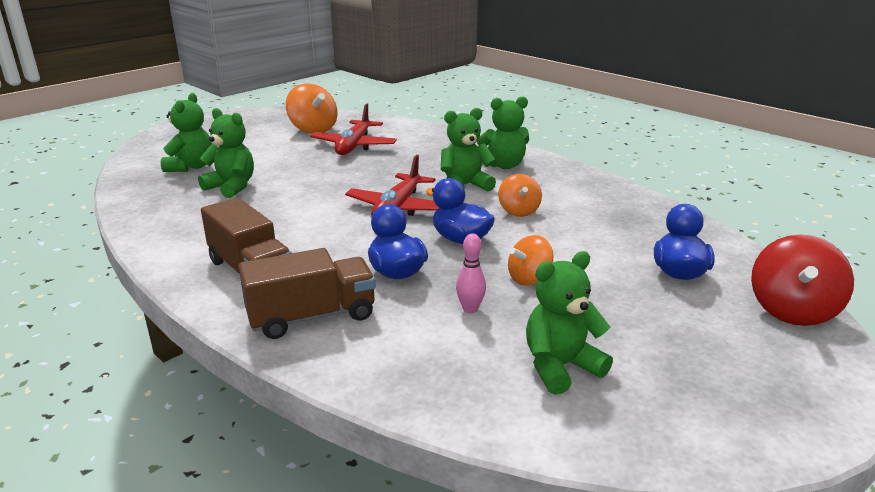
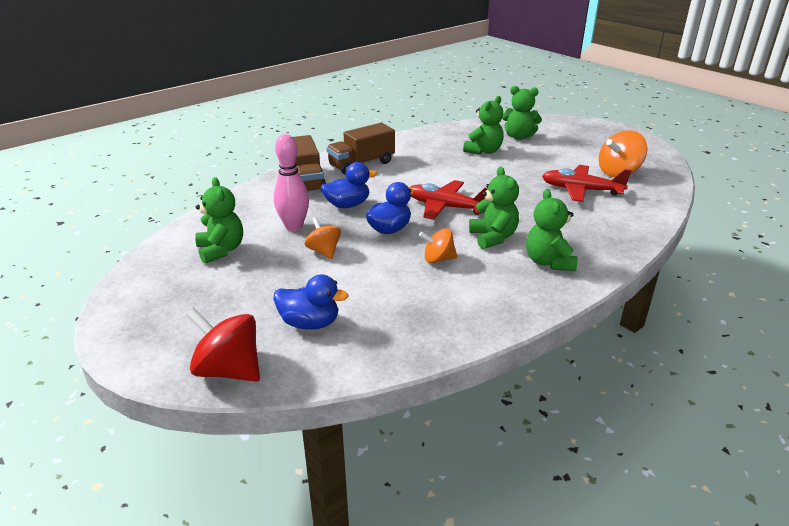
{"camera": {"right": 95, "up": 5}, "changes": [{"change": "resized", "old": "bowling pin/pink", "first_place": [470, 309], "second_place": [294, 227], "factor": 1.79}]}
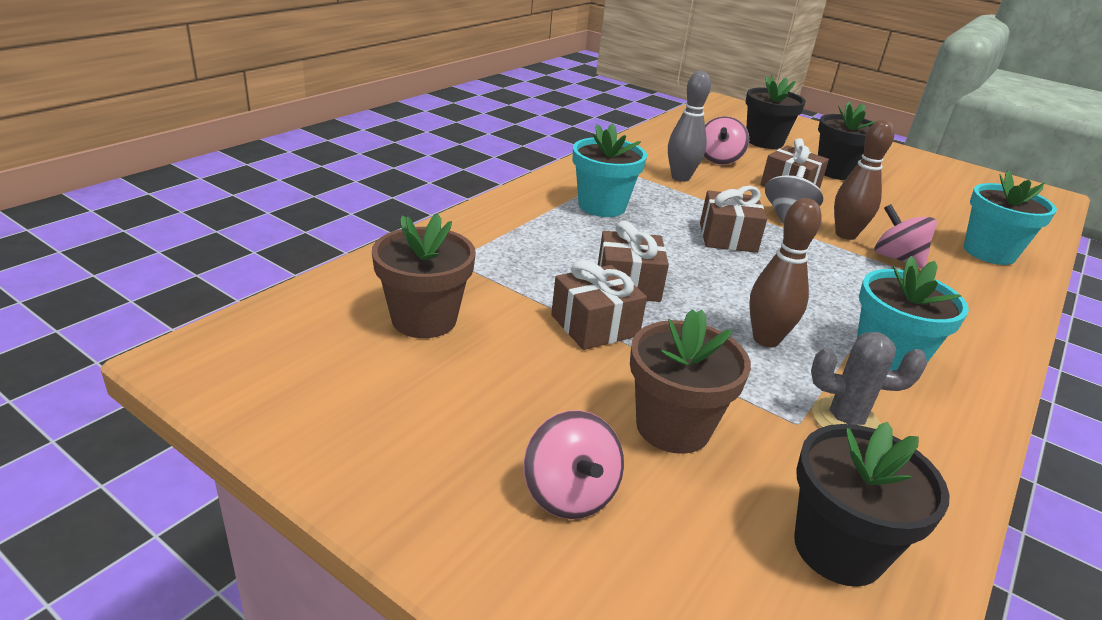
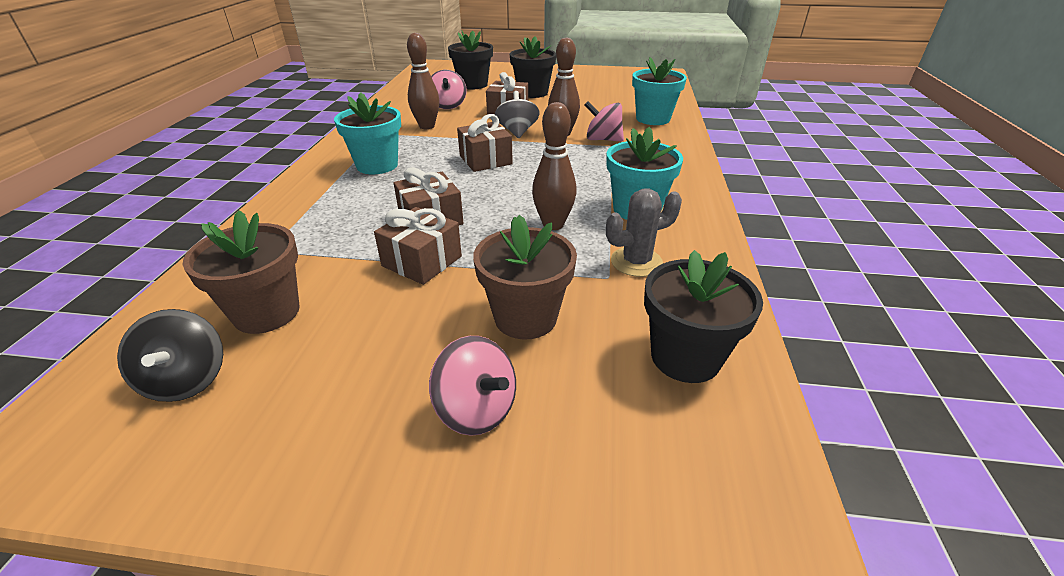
{"camera": {"right": -25, "up": 5}, "changes": [{"change": "added", "new": "spinning top/black", "second_place": [187, 380]}, {"change": "recoloured", "old": "bowling pin/grey", "new": "bowling pin/brown", "first_place": [680, 177], "second_place": [427, 126]}]}
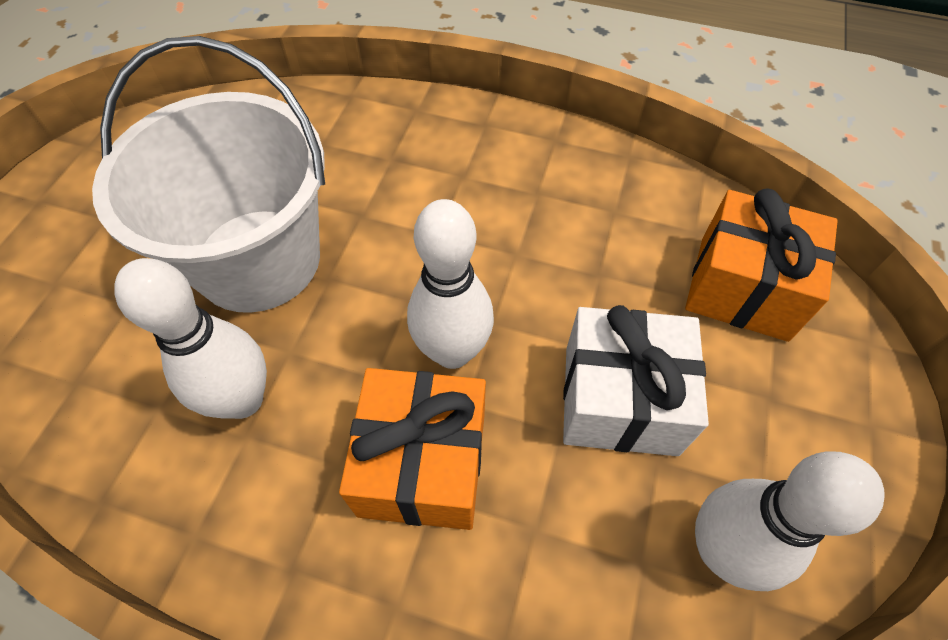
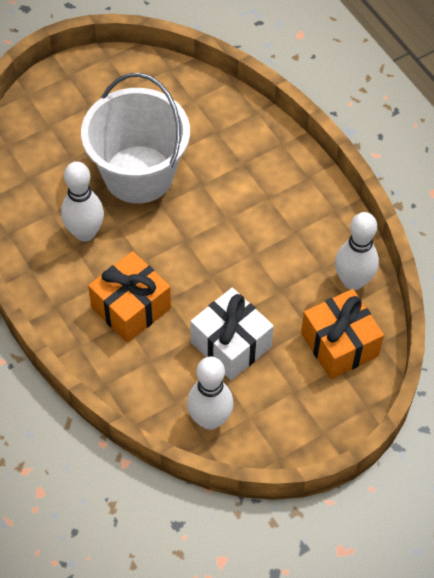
{"camera": {"right": 40, "up": 0}, "changes": [{"change": "moved", "old": "bowling pin/white", "first_place": [452, 351], "second_place": [353, 281]}]}
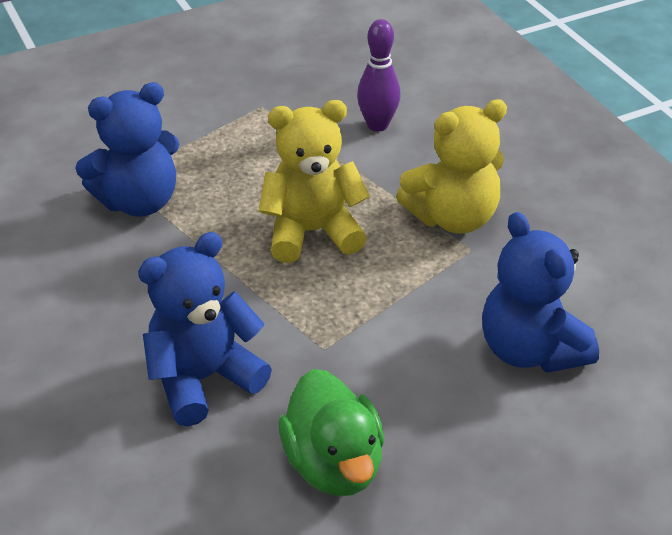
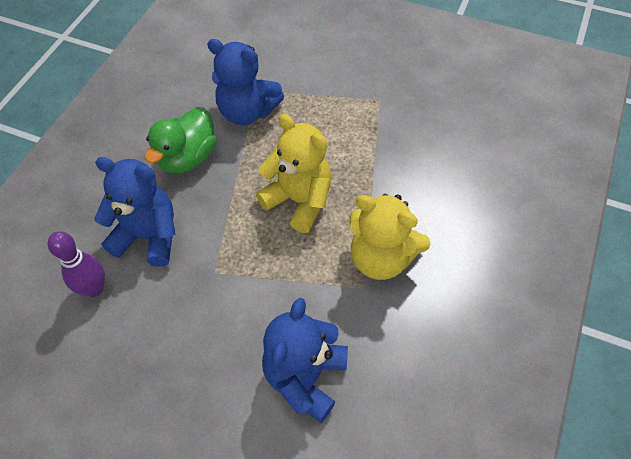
{"camera": {"right": 50, "up": 15}, "changes": [{"change": "moved", "old": "duck/green", "first_place": [334, 463], "second_place": [188, 157]}, {"change": "moved", "old": "bowling pin/purple", "first_place": [377, 125], "second_place": [94, 288]}]}
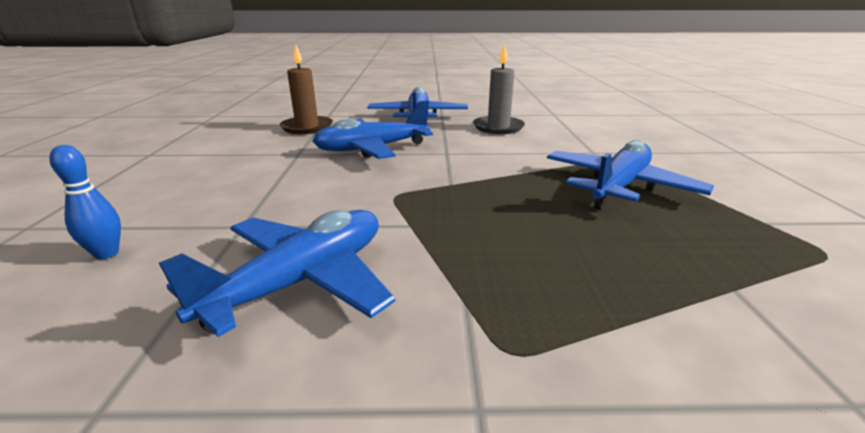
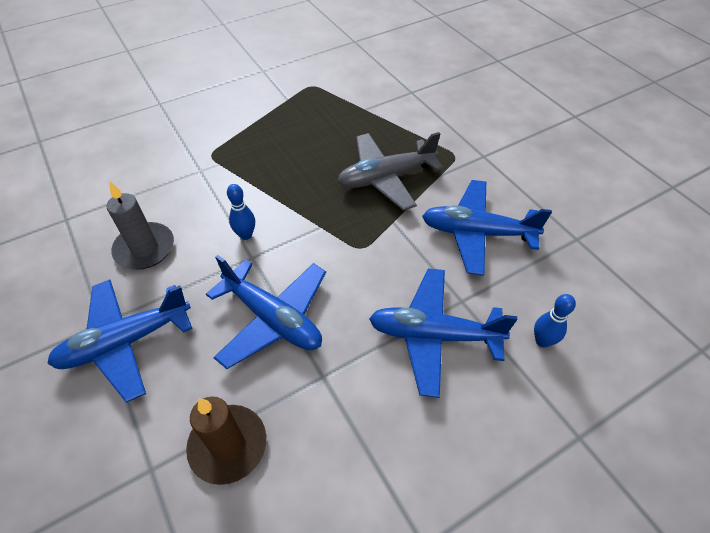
{"camera": {"right": -120, "up": 25}, "changes": [{"change": "added", "new": "bowling pin/blue", "second_place": [246, 235]}, {"change": "added", "new": "plane/grey", "second_place": [386, 177]}, {"change": "moved", "old": "plane/blue", "first_place": [619, 187], "second_place": [434, 335]}]}
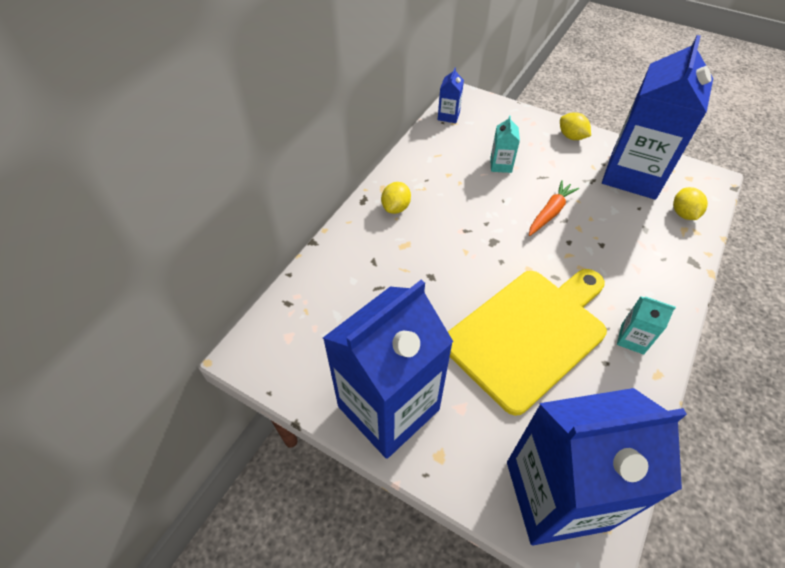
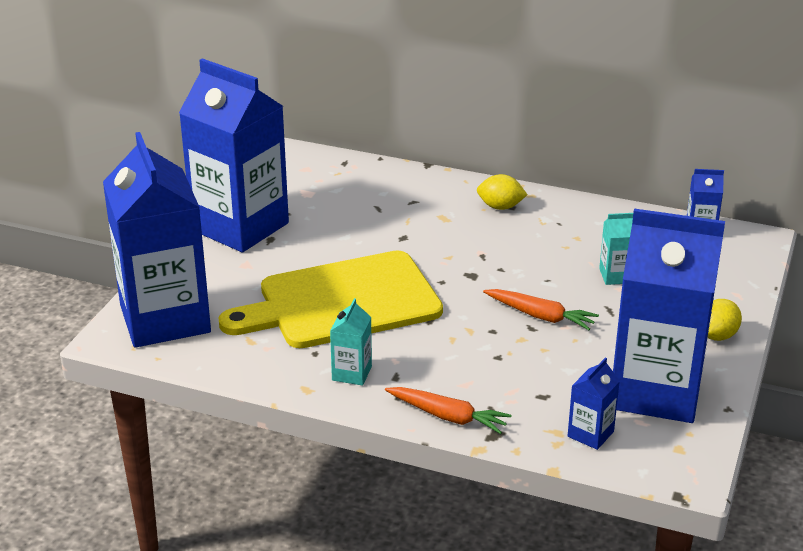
{"camera": {"right": 80, "up": -20}, "changes": [{"change": "added", "new": "carrot/orange", "second_place": [448, 417]}, {"change": "replaced", "old": "lemon/yellow", "new": "carton/blue", "first_place": [683, 214], "second_place": [590, 434]}, {"change": "turned", "old": "cutting board/yellow", "first_place": [529, 334], "second_place": [341, 302], "degrees": 120}]}
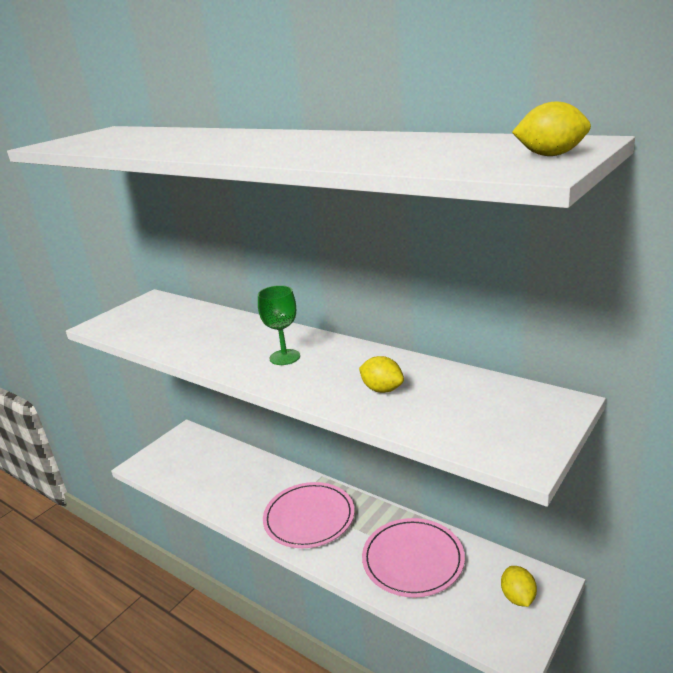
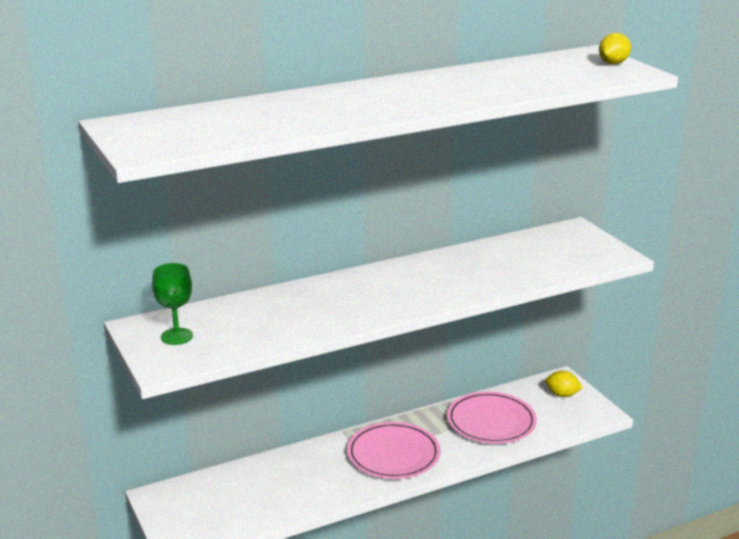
{"camera": {"right": -65, "up": 0}, "changes": [{"change": "removed", "old": "lemon/yellow", "first_place": [382, 389]}, {"change": "moved", "old": "goblet/green", "first_place": [284, 357], "second_place": [176, 336]}]}
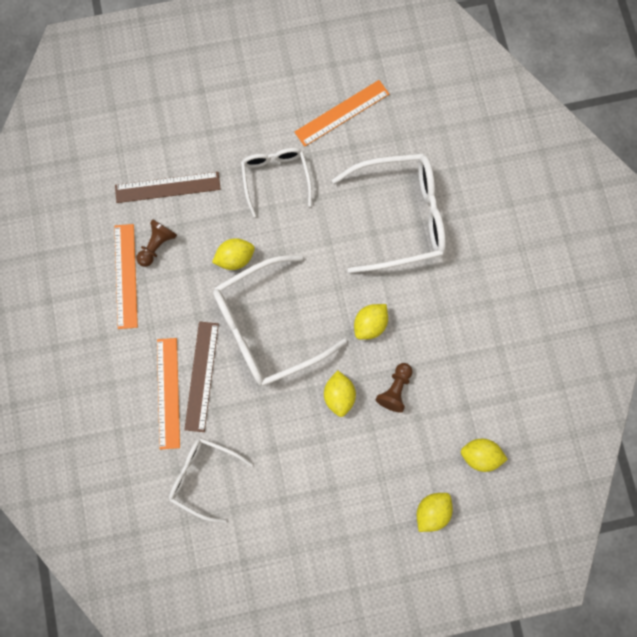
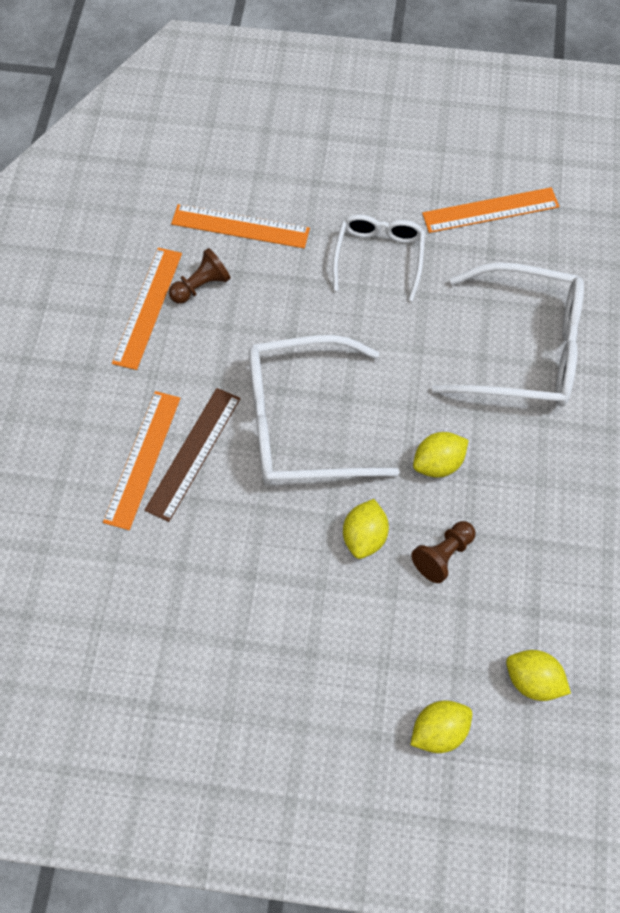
{"camera": {"right": 20, "up": -15}, "changes": [{"change": "removed", "old": "glasses/white", "first_place": [204, 476]}, {"change": "removed", "old": "lemon/yellow", "first_place": [235, 258]}, {"change": "recoloured", "old": "ruler/brown", "new": "ruler/orange", "first_place": [167, 187], "second_place": [240, 227]}]}
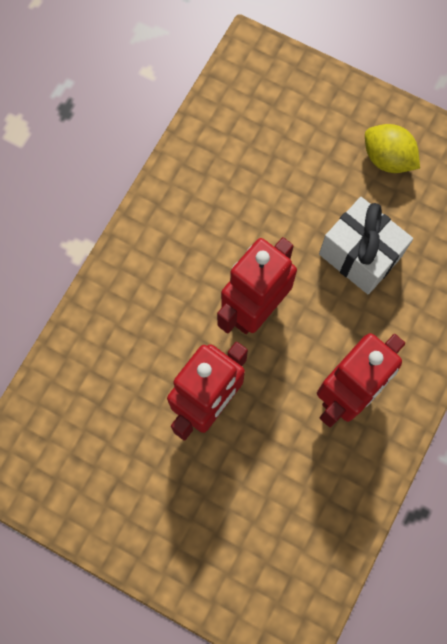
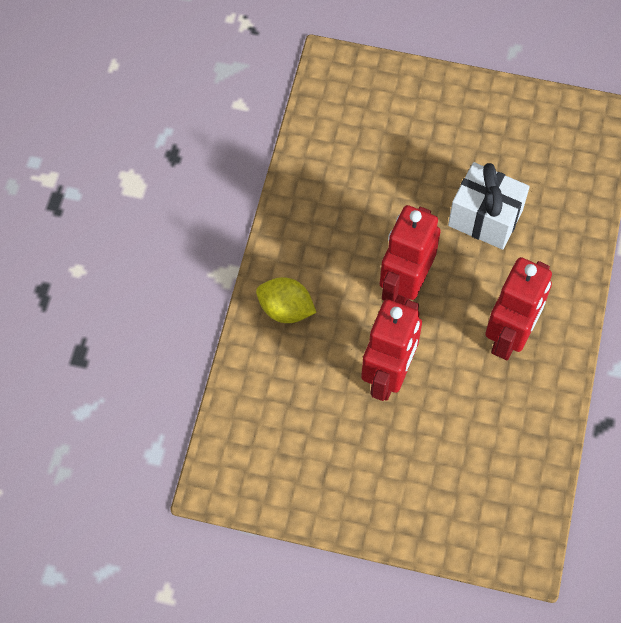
{"camera": {"right": -15, "up": -10}, "changes": [{"change": "moved", "old": "lemon/yellow", "first_place": [387, 159], "second_place": [285, 309]}]}
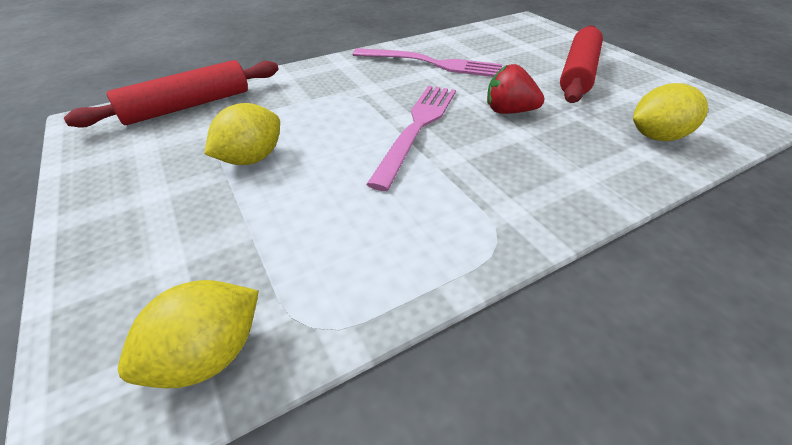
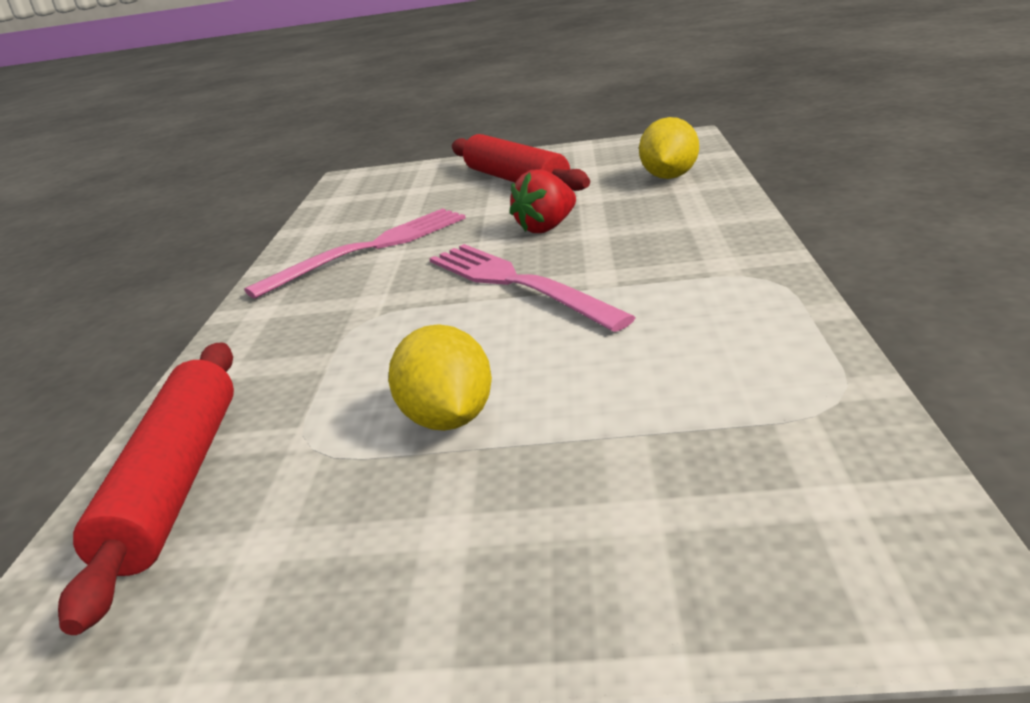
{"camera": {"right": -55, "up": -15}, "changes": [{"change": "removed", "old": "lemon/yellow", "first_place": [209, 355]}]}
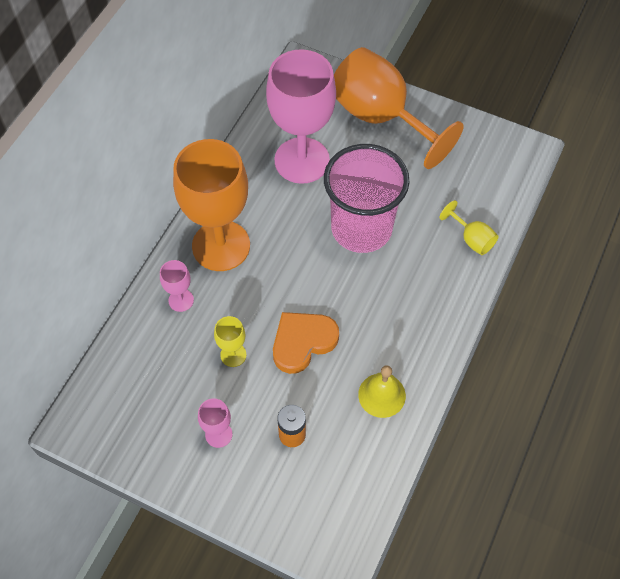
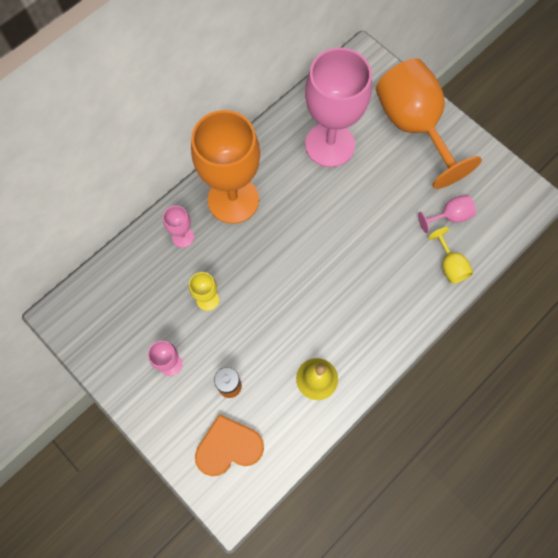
{"camera": {"right": 20, "up": 10}, "changes": [{"change": "removed", "old": "cup/pink", "first_place": [361, 228]}, {"change": "added", "new": "goblet/pink", "second_place": [449, 216]}, {"change": "moved", "old": "heart/orange", "first_place": [302, 342], "second_place": [228, 447]}]}
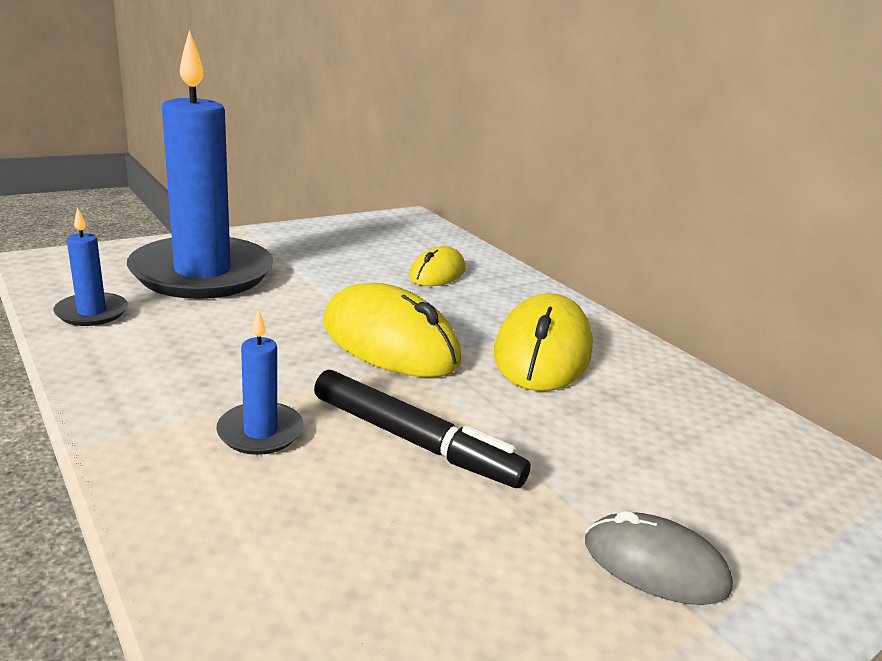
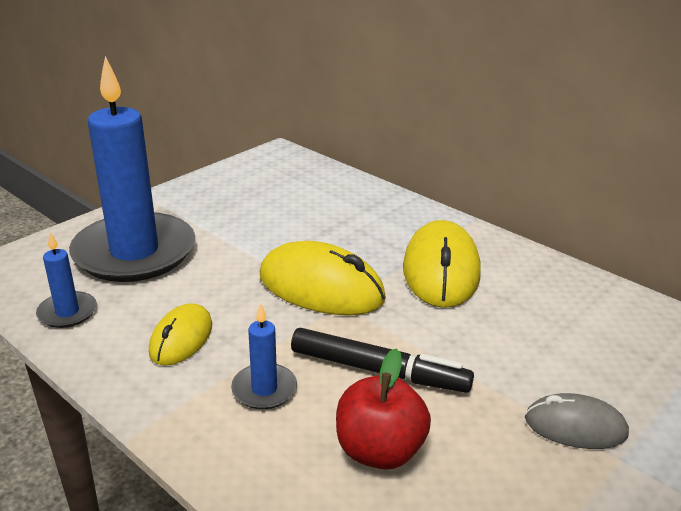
{"camera": {"right": -10, "up": 5}, "changes": [{"change": "added", "new": "apple/red", "second_place": [379, 451]}, {"change": "moved", "old": "mouse/yellow", "first_place": [437, 273], "second_place": [181, 339]}]}
